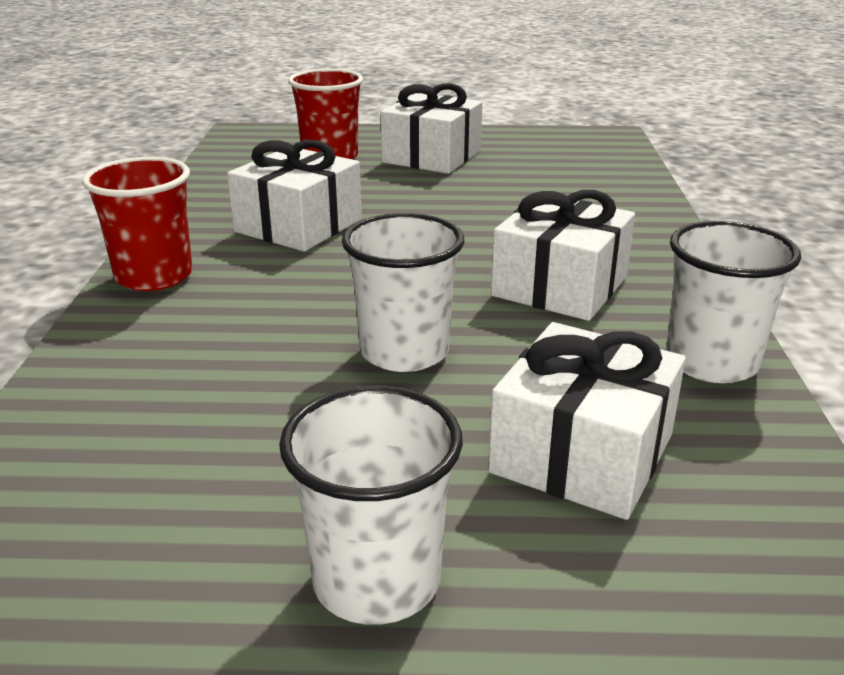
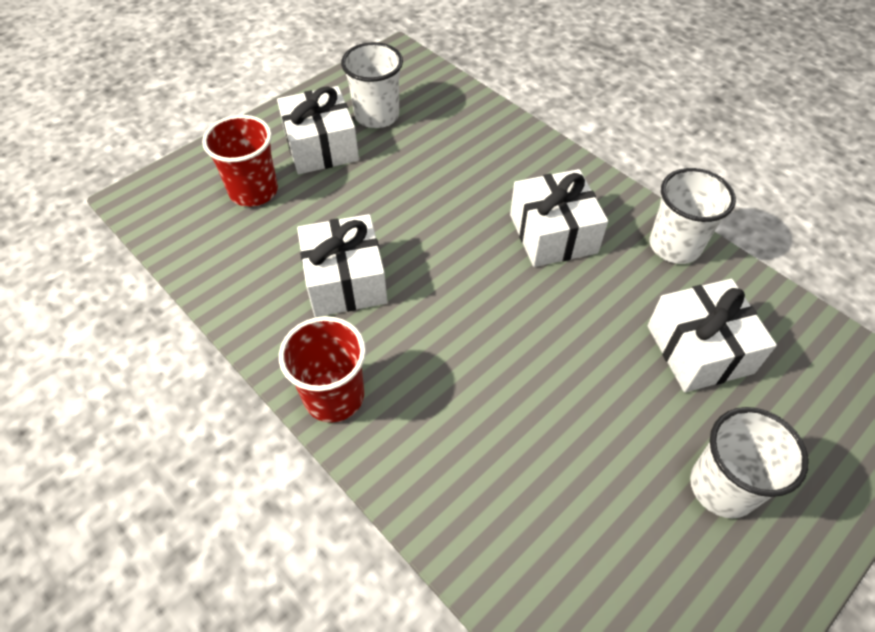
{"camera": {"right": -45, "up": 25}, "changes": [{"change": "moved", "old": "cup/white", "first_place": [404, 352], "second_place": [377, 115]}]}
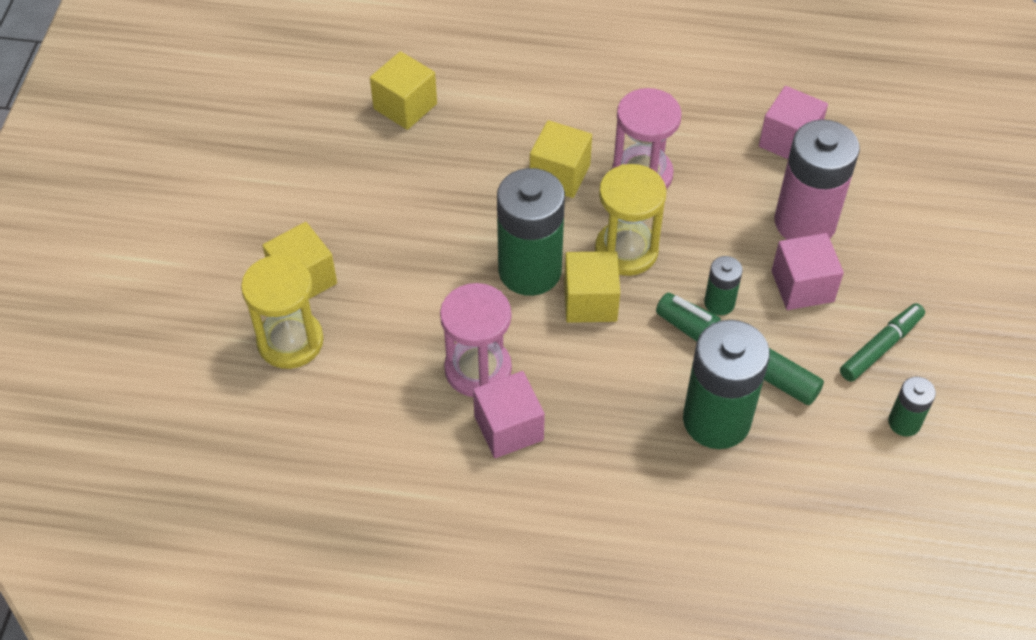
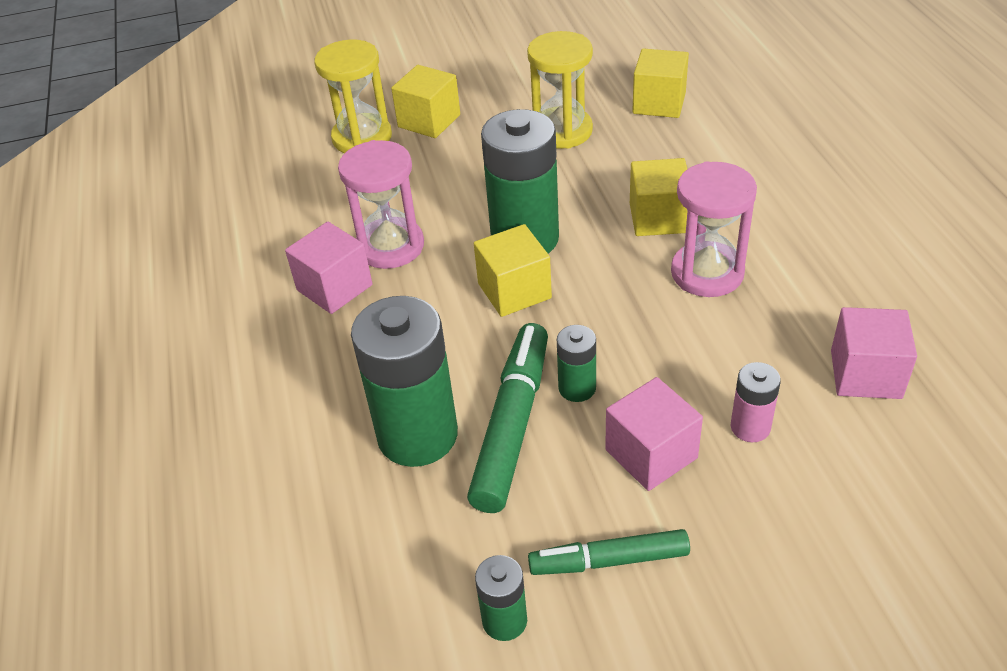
{"camera": {"right": 70, "up": -10}, "changes": [{"change": "moved", "old": "hourglass/yellow", "first_place": [626, 251], "second_place": [562, 131]}, {"change": "turned", "old": "marker/green", "first_place": [880, 347], "second_place": [609, 561], "degrees": 150}, {"change": "resized", "old": "battery/pink", "first_place": [805, 222], "second_place": [750, 427], "factor": 0.48}]}
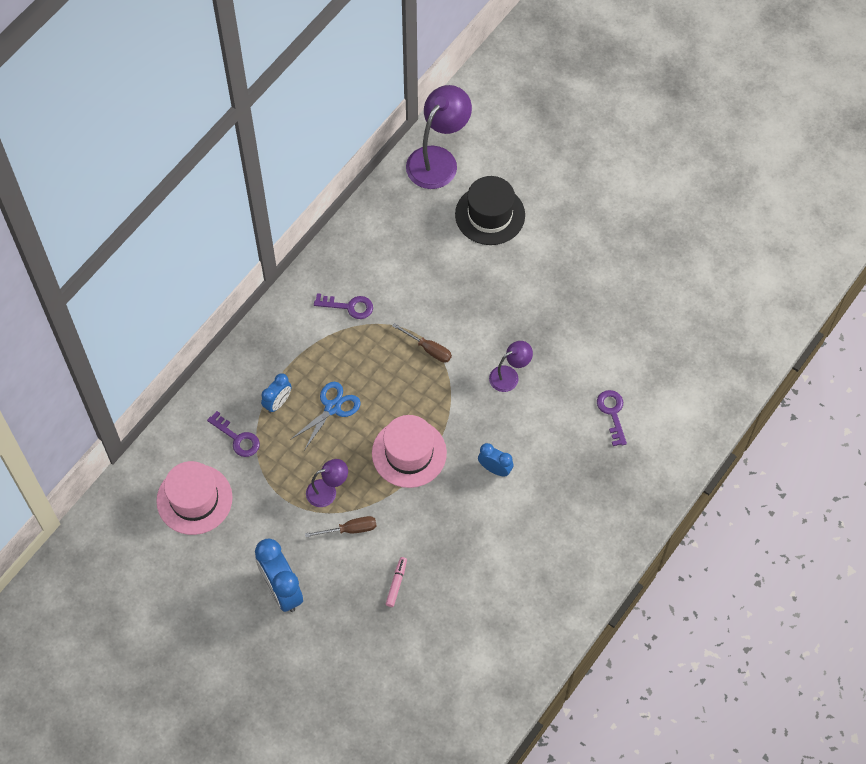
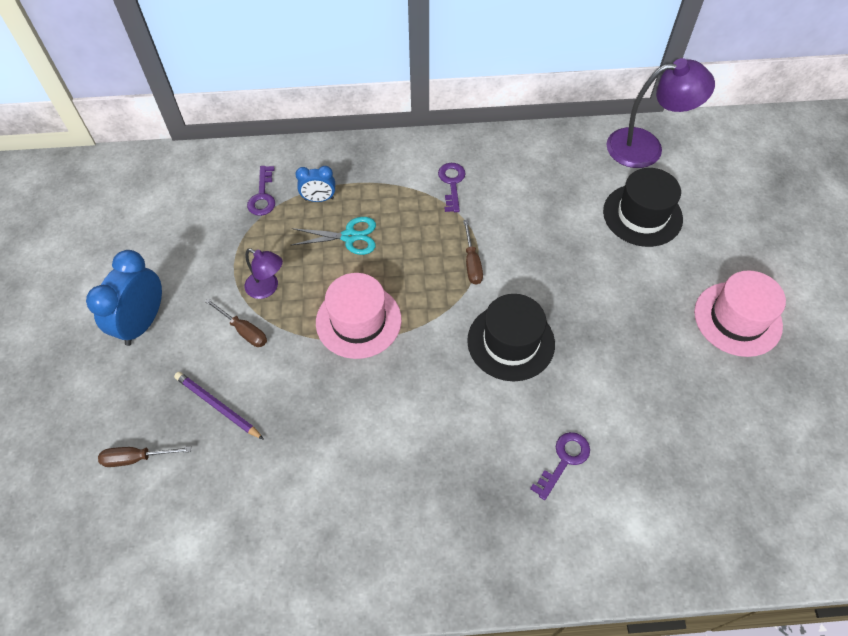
{"camera": {"right": 50, "up": -5}, "changes": [{"change": "removed", "old": "clock/blue", "first_place": [495, 469]}, {"change": "added", "new": "screwdriver/brown", "second_place": [136, 458]}, {"change": "moved", "old": "hat/pink", "first_place": [194, 499], "second_place": [737, 319]}, {"change": "replaced", "old": "marker/pink", "new": "pencil/purple", "first_place": [396, 583], "second_place": [218, 406]}, {"change": "replaced", "old": "lamp/purple", "new": "hat/black", "first_place": [509, 376], "second_place": [511, 342]}, {"change": "recoloured", "old": "scissors/blue", "new": "scissors/turquoise", "first_place": [332, 408], "second_place": [349, 236]}, {"change": "turned", "old": "key/purple", "first_place": [349, 306], "second_place": [452, 183], "degrees": -150}]}
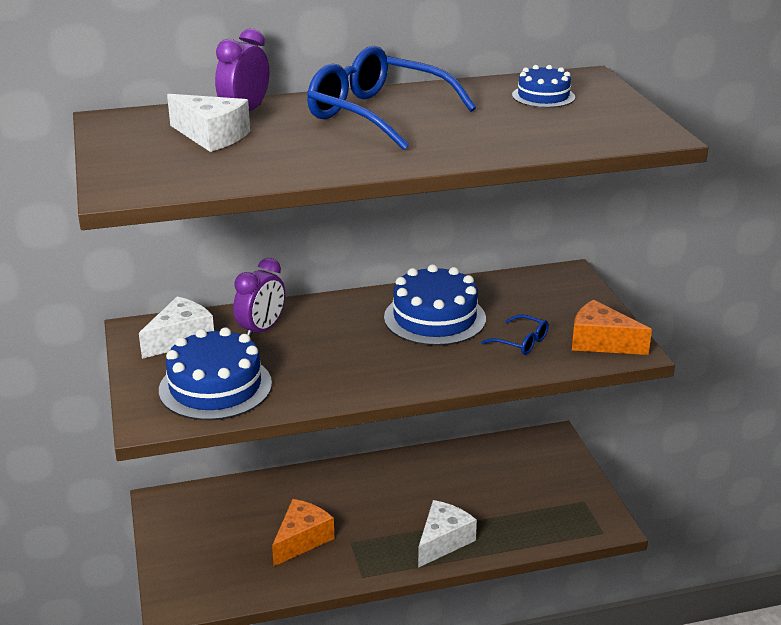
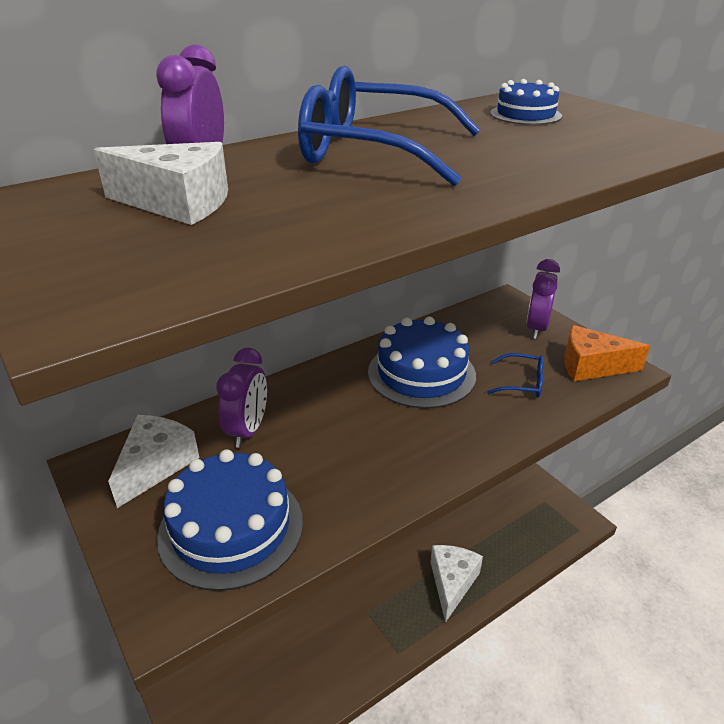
{"camera": {"right": -20, "up": 5}, "changes": [{"change": "removed", "old": "cheese/orange", "first_place": [302, 540]}, {"change": "added", "new": "clock/purple", "second_place": [536, 328]}]}
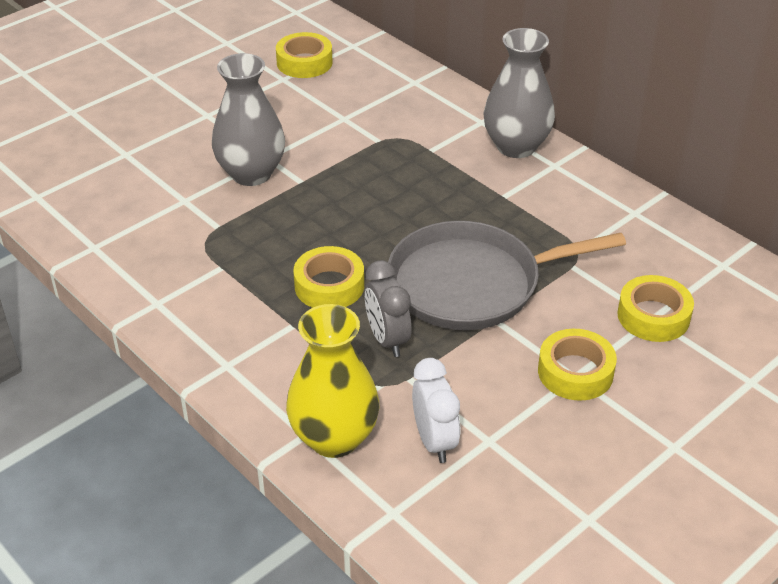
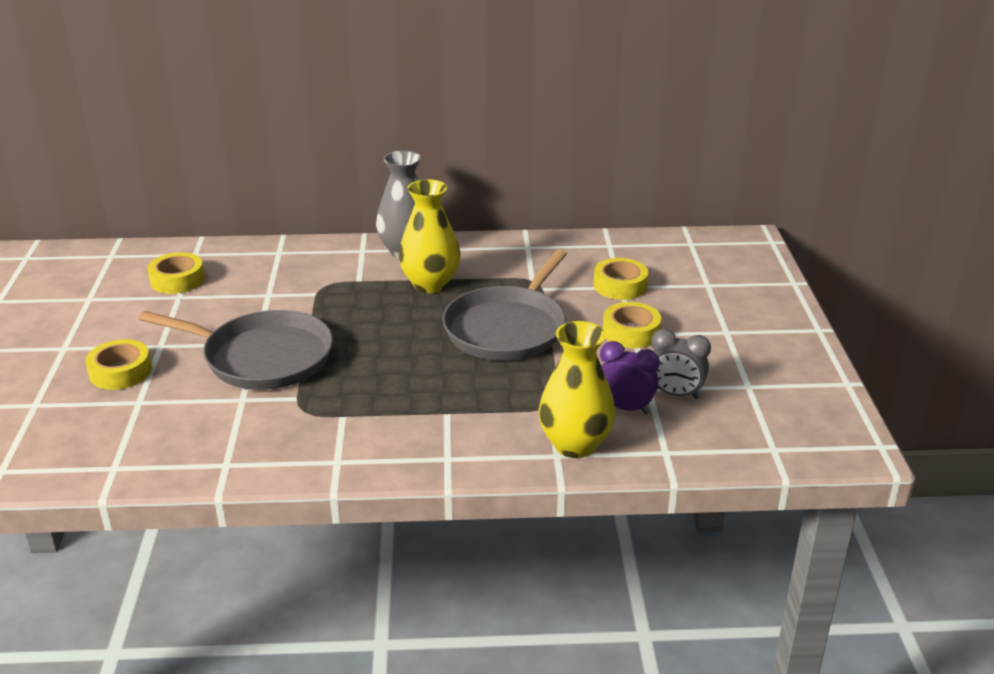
{"camera": {"right": -50, "up": -10}, "changes": [{"change": "added", "new": "vase/yellow", "second_place": [430, 284]}, {"change": "moved", "old": "tape/yellow", "first_place": [329, 286], "second_place": [120, 372]}, {"change": "moved", "old": "clock/grey", "first_place": [387, 339], "second_place": [675, 394]}, {"change": "replaced", "old": "vase/grey", "new": "pan/grey", "first_place": [251, 173], "second_place": [262, 357]}, {"change": "recoloured", "old": "clock/white", "new": "clock/purple", "first_place": [434, 441], "second_place": [625, 408]}]}
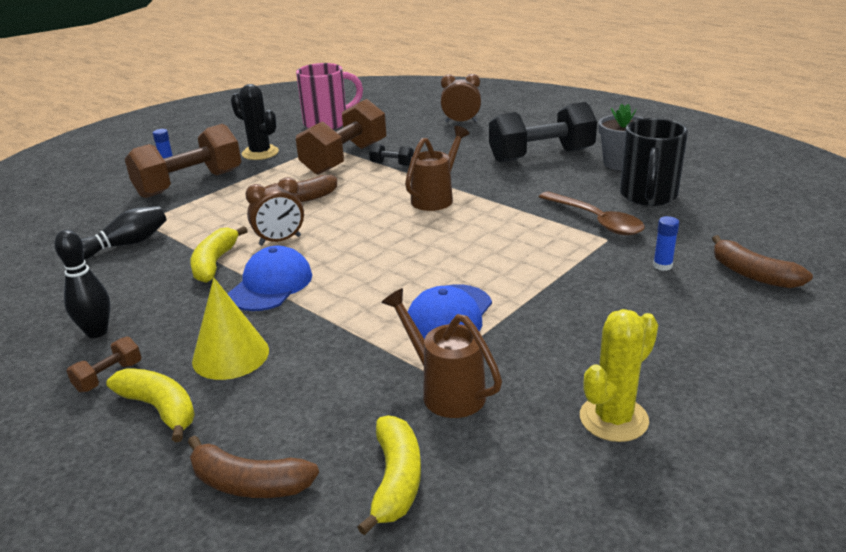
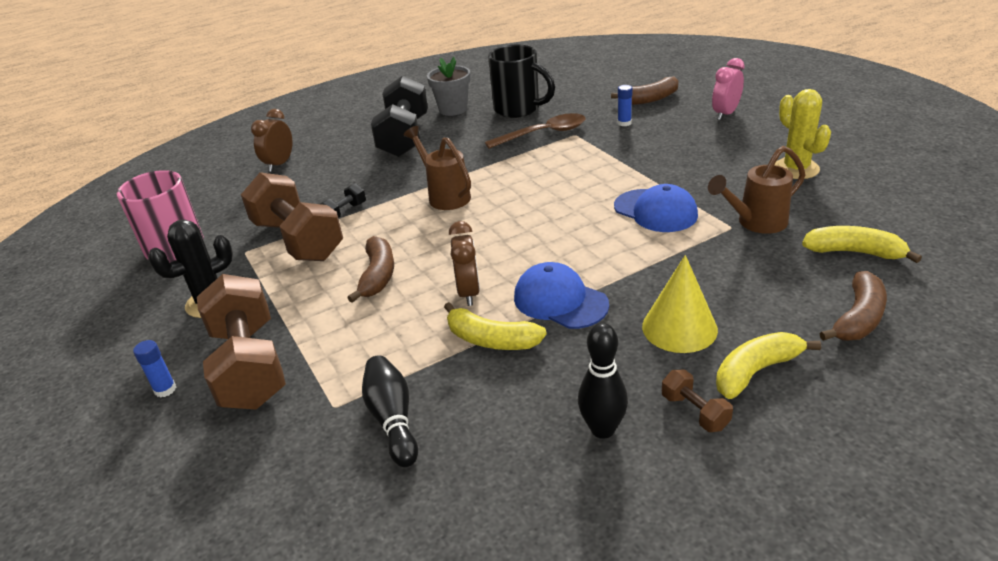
{"camera": {"right": -70, "up": 5}, "changes": [{"change": "added", "new": "clock/pink", "second_place": [725, 114]}]}
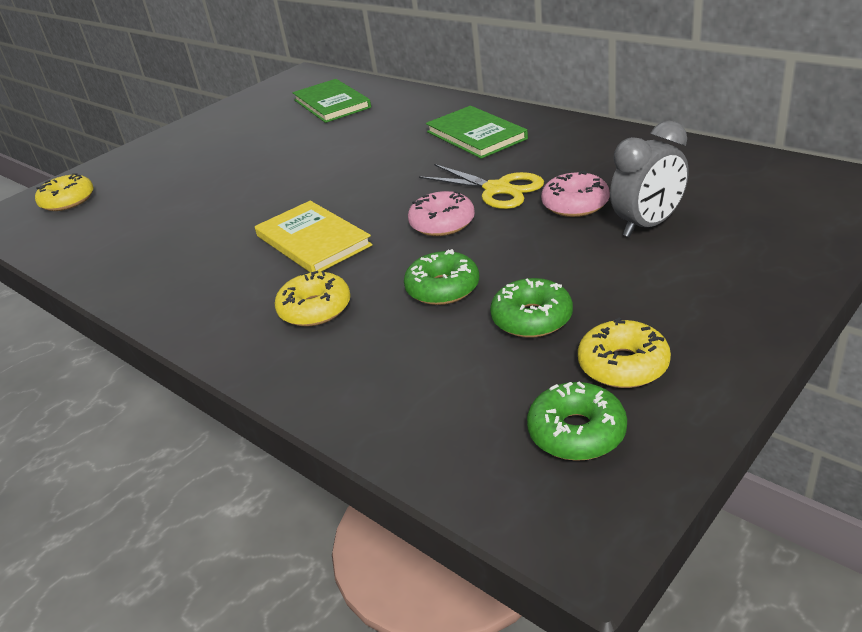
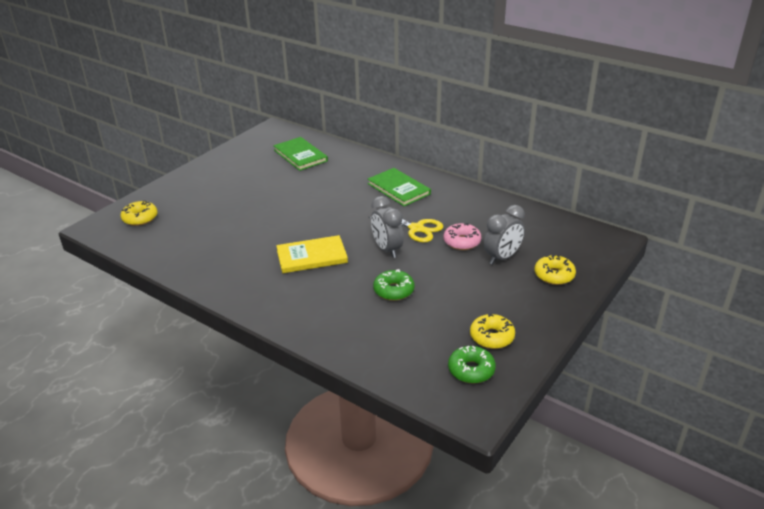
{"camera": {"right": -10, "up": 0}, "changes": [{"change": "removed", "old": "donut/green", "first_place": [532, 318]}, {"change": "moved", "old": "donut/yellow", "first_place": [315, 309], "second_place": [554, 275]}, {"change": "replaced", "old": "donut/pink", "new": "clock/grey", "first_place": [442, 223], "second_place": [387, 249]}, {"change": "turned", "old": "book/yellow", "first_place": [313, 241], "second_place": [312, 257], "degrees": -60}]}
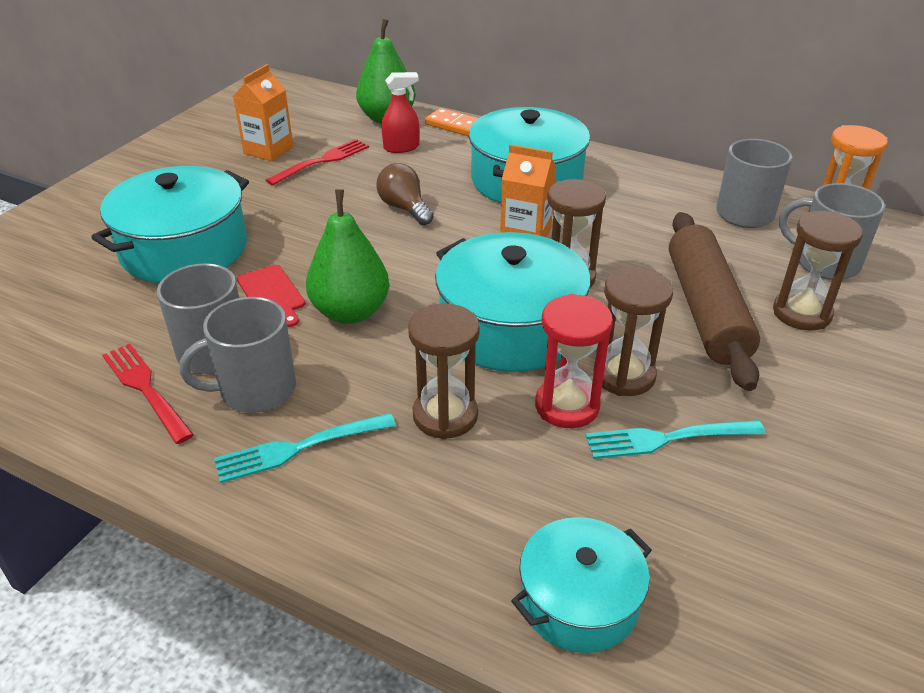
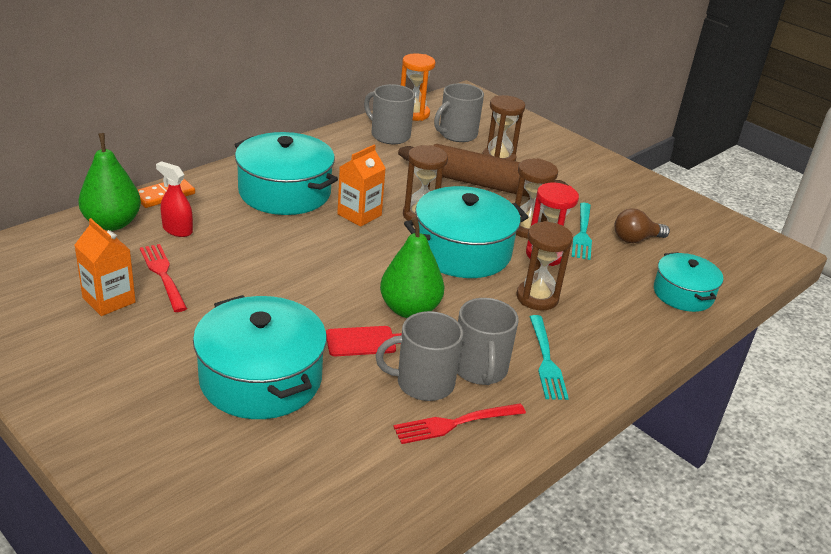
{"camera": {"right": -75, "up": -5}, "changes": [{"change": "moved", "old": "light bulb/brown", "first_place": [404, 208], "second_place": [635, 239]}, {"change": "turned", "old": "spray bottle/red", "first_place": [401, 147], "second_place": [177, 230], "degrees": -60}]}
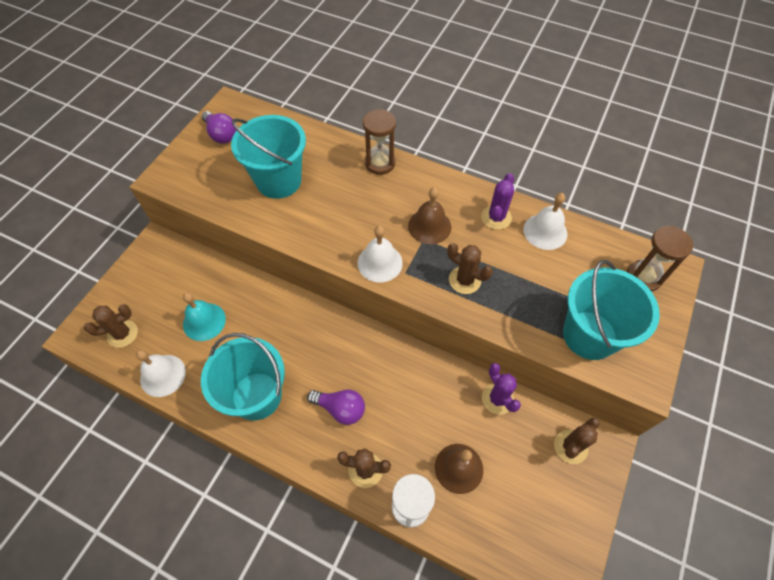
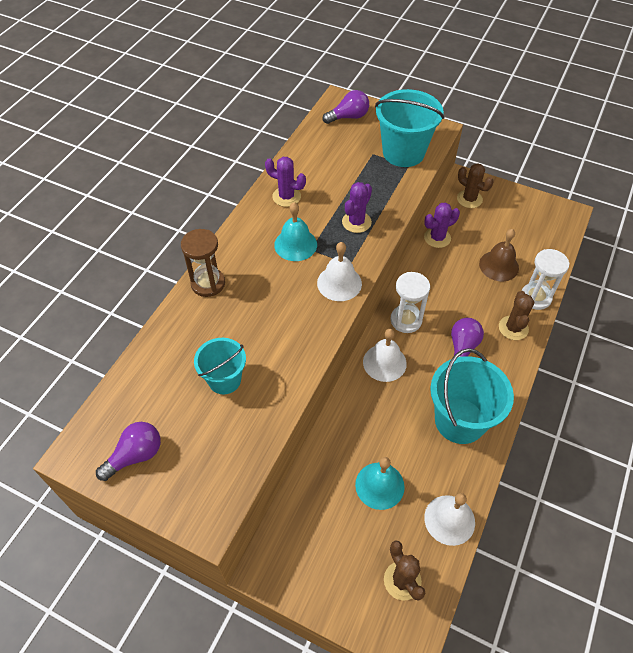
{"camera": {"right": -90, "up": -5}, "changes": [{"change": "added", "new": "hourglass/white", "second_place": [406, 320]}, {"change": "moved", "old": "bell/white", "first_place": [545, 231], "second_place": [384, 362]}, {"change": "replaced", "old": "hourglass/brown", "new": "light bulb/purple", "first_place": [643, 277], "second_place": [348, 117]}, {"change": "recoloured", "old": "bell/brown", "new": "bell/turquoise", "first_place": [429, 226], "second_place": [295, 244]}, {"change": "recoloured", "old": "cactus/brown", "new": "cactus/purple", "first_place": [464, 280], "second_place": [356, 222]}, {"change": "resized", "old": "bucket/turquoise", "first_place": [278, 181], "second_place": [224, 380], "factor": 0.6}]}
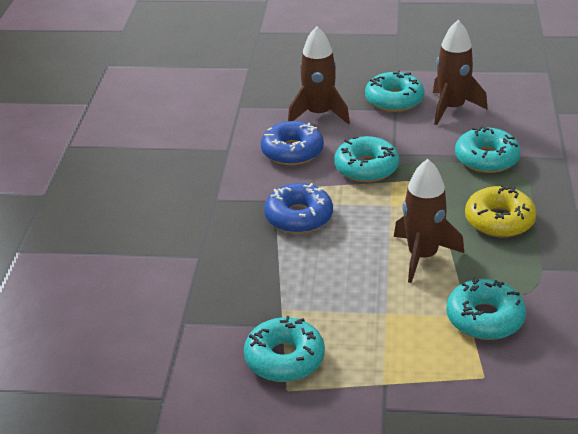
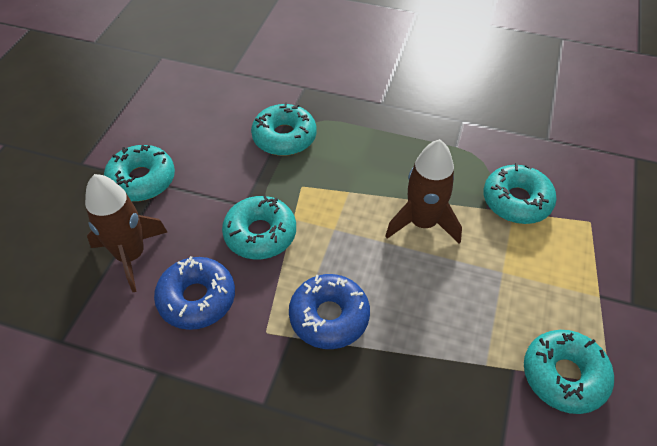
{"camera": {"right": -80, "up": 15}, "changes": [{"change": "removed", "old": "rocket/brown", "first_place": [452, 108]}, {"change": "removed", "old": "donut/yellow", "first_place": [499, 220]}]}
